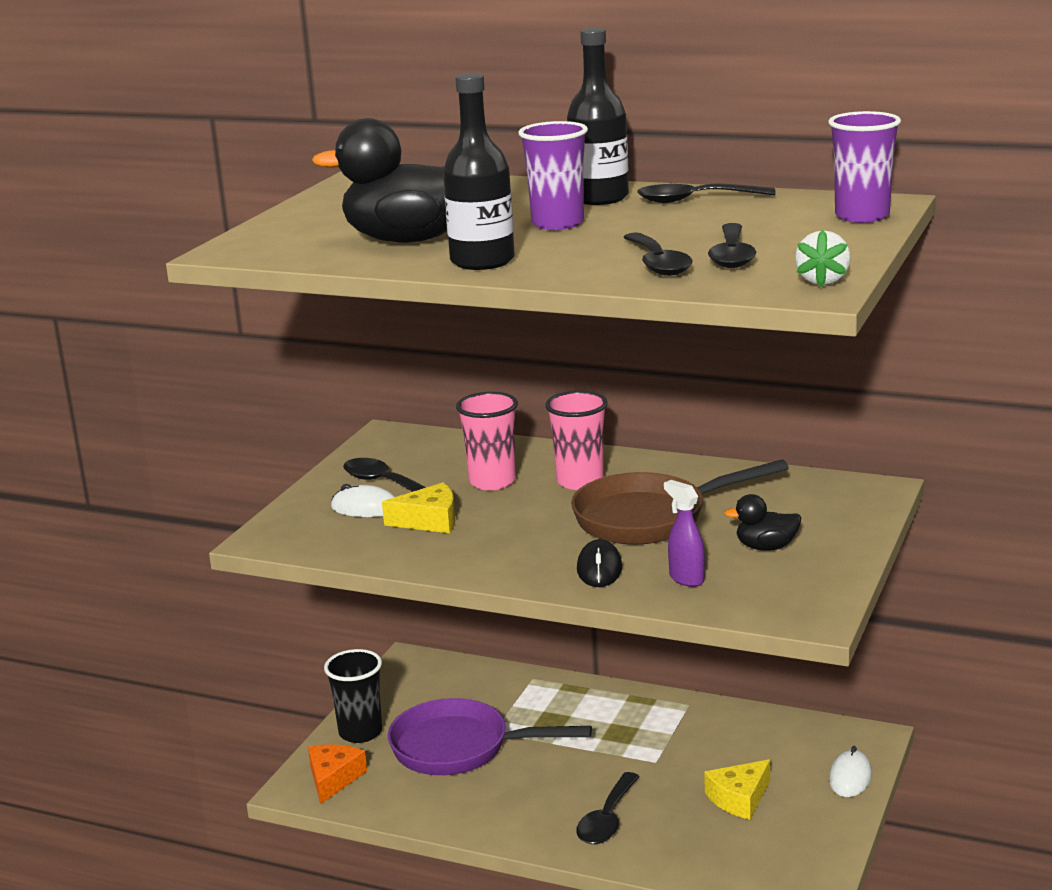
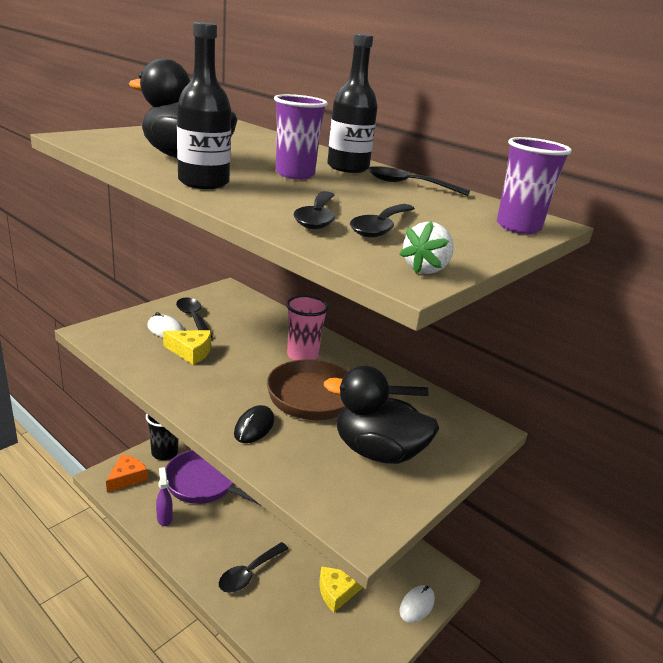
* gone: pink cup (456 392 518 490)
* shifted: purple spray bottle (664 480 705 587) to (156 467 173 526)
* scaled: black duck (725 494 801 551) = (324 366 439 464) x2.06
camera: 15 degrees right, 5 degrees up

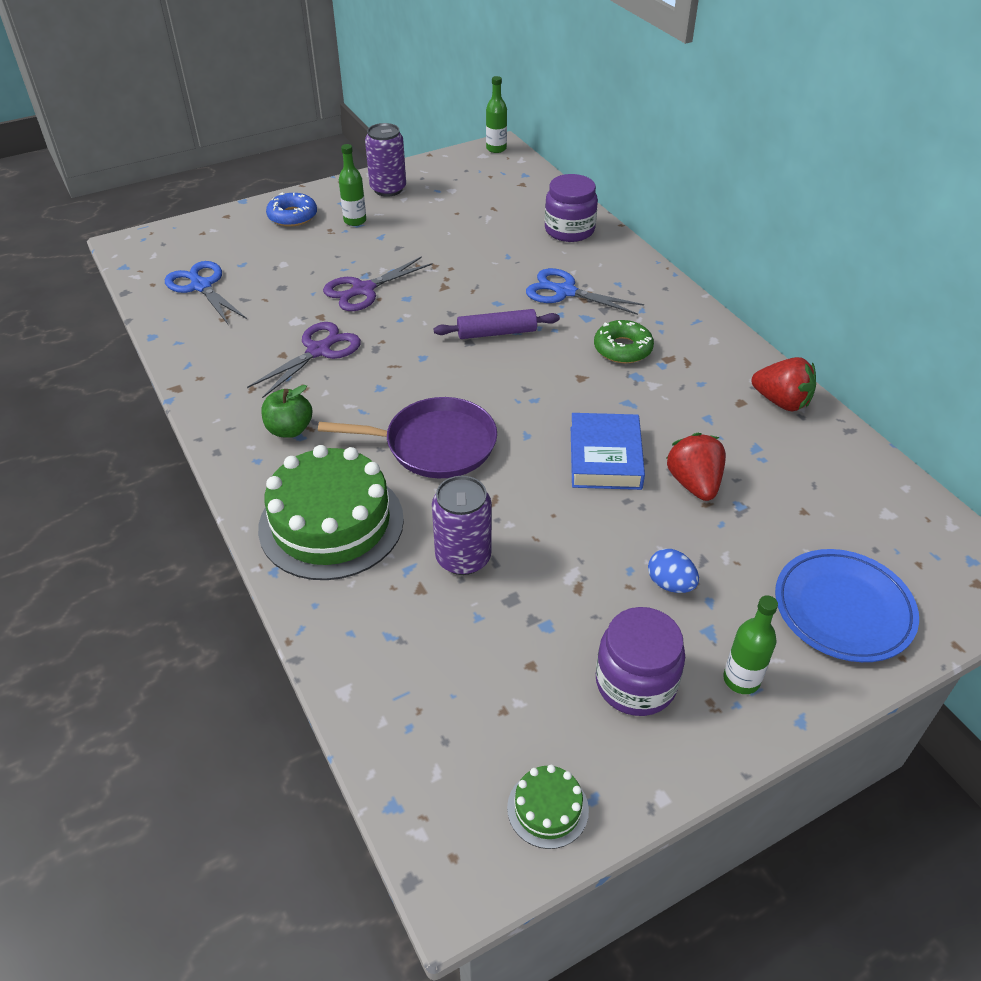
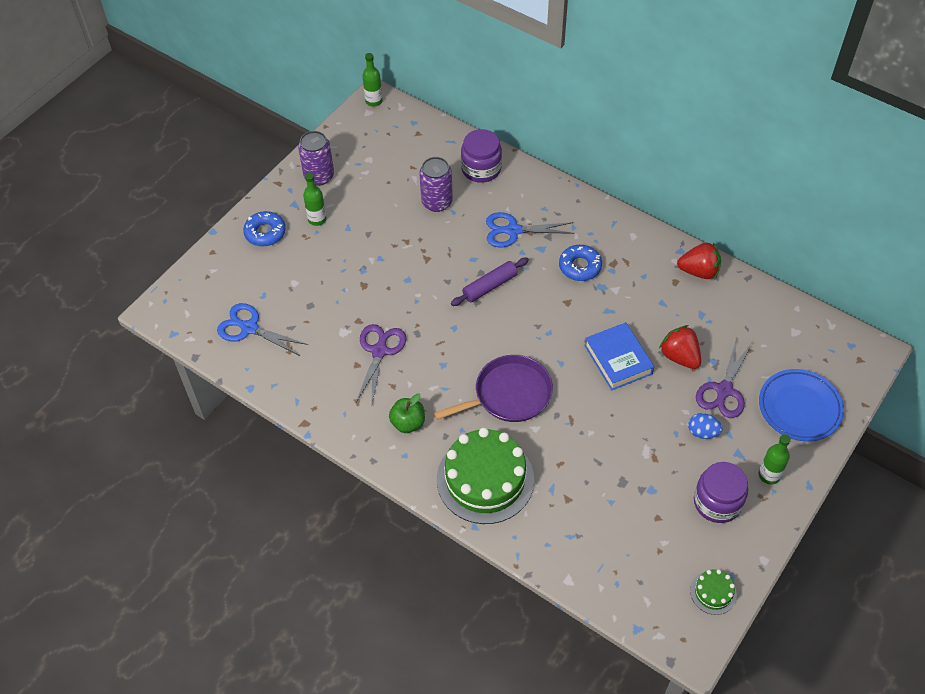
* shifted: purple scissors (323 256 433 311) to (696 339 753 418)
* shifted: purple can (432 476 492 575) to (419 157 453 212)
* repainted: green donut (594 320 654 363) to blue donut (559 245 602 281)
camera: 25 degrees left, 10 degrees up

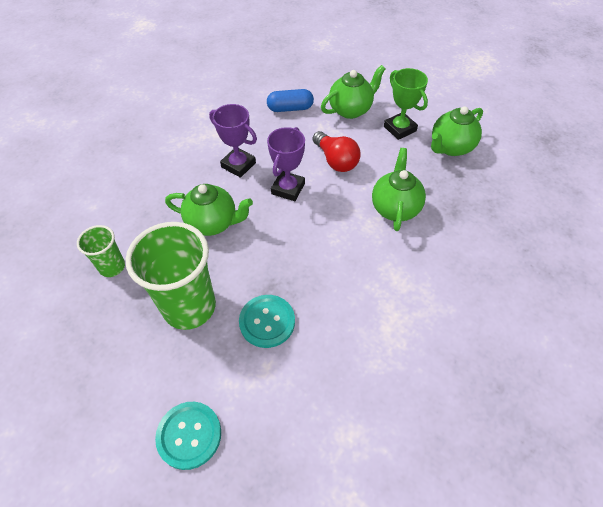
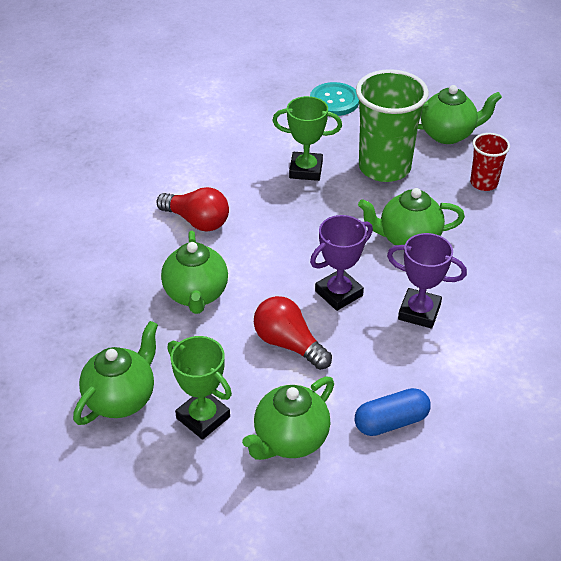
* repainted: green cup (77 225 125 277) to red cup (470 133 510 191)
* swapped: turquoise button (239 295 295 348) to green trophy (272 96 342 181)
* rotated: purple trophy (267 127 305 201) = (310 215 373 311) 45 degrees clockwise
* new: red light bulb (157 187 229 232)
* new: green teapot (418 85 502 144)
camera: 165 degrees right, 10 degrees down

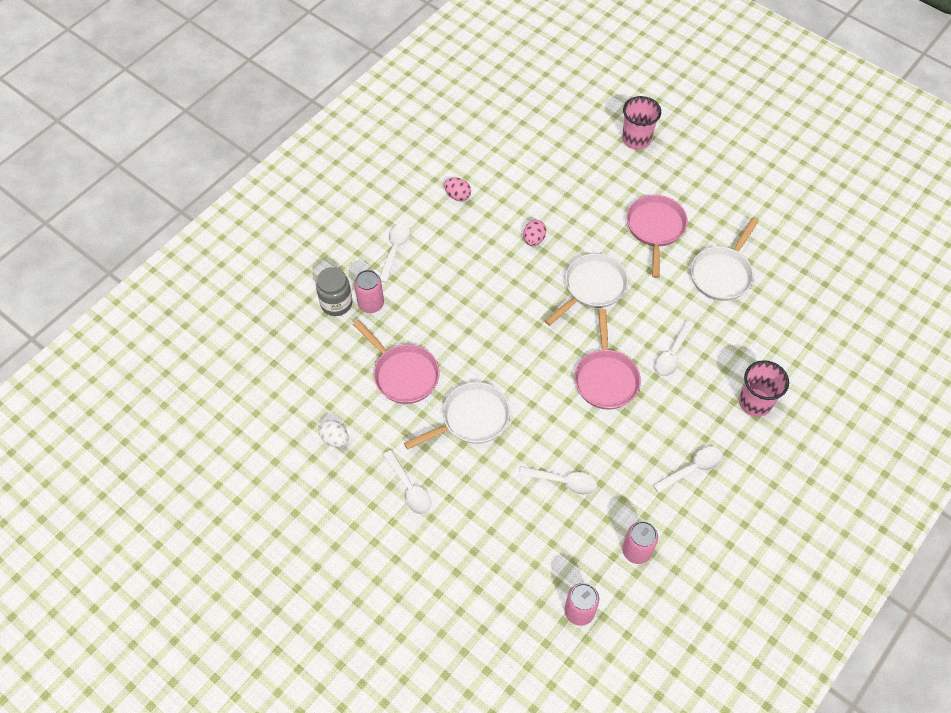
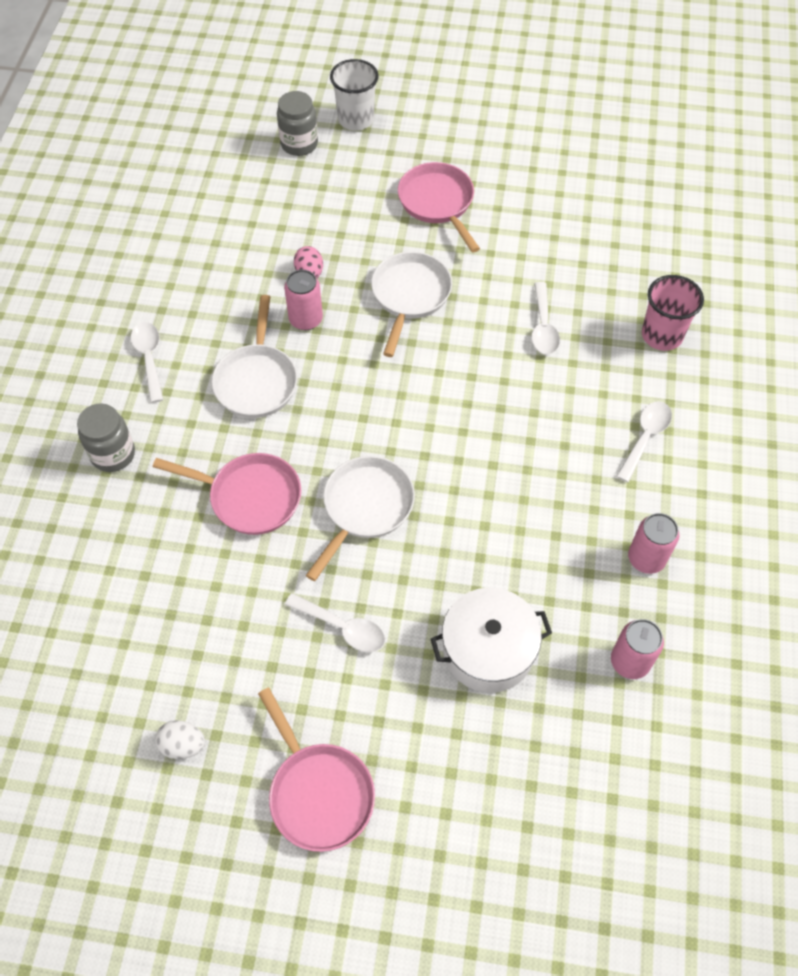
* shifted: white egg (319 420 349 447) to (155 720 205 759)
* shifted: pink can (354 270 384 313) to (284 270 323 330)
* gone: pink egg (444 177 471 201)
* gone: white spoon (518 466 597 495)
* shifted: pink pan (575 309 641 410) to (258 688 375 852)
* repainted: pink cup (622 96 661 150) to white cup (330 59 378 130)
* shifted: white pan (691 218 759 301) to (212 295 297 418)
* new: grey jar (277 91 318 156)
* new: white pot (431 587 552 693)
camera: 30 degrees left, 0 degrees up

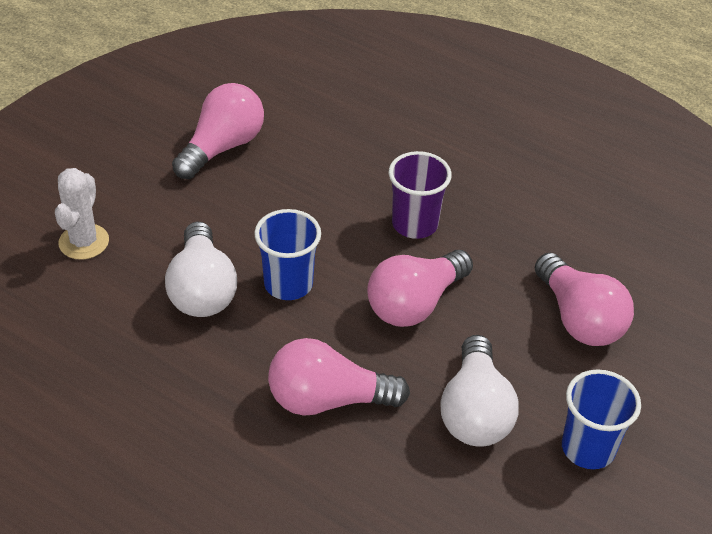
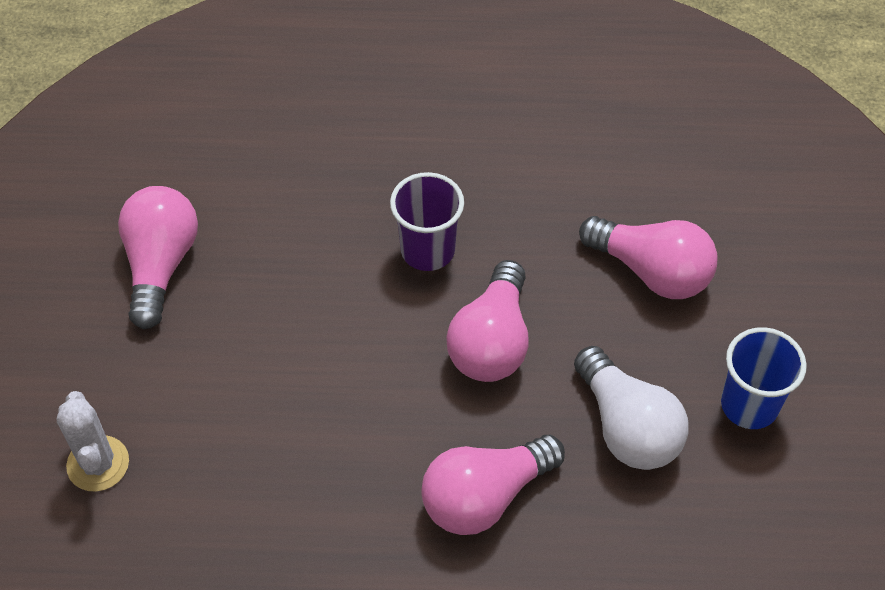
* gone: white light bulb (165 222 237 317)
* gone: blue cup (254 209 321 300)
camera: 30 degrees left, 10 degrees up

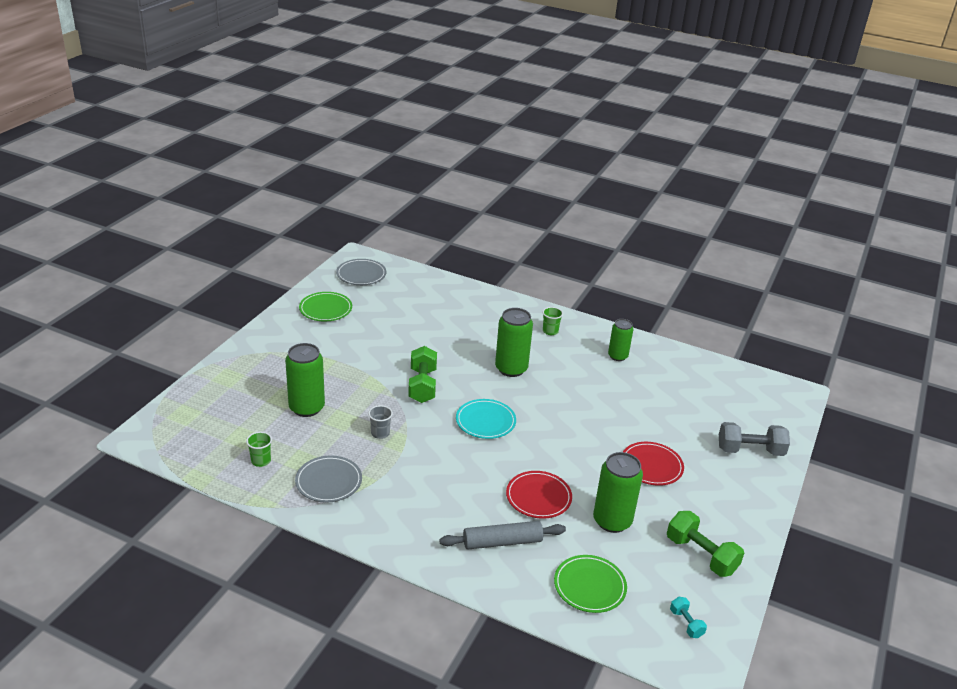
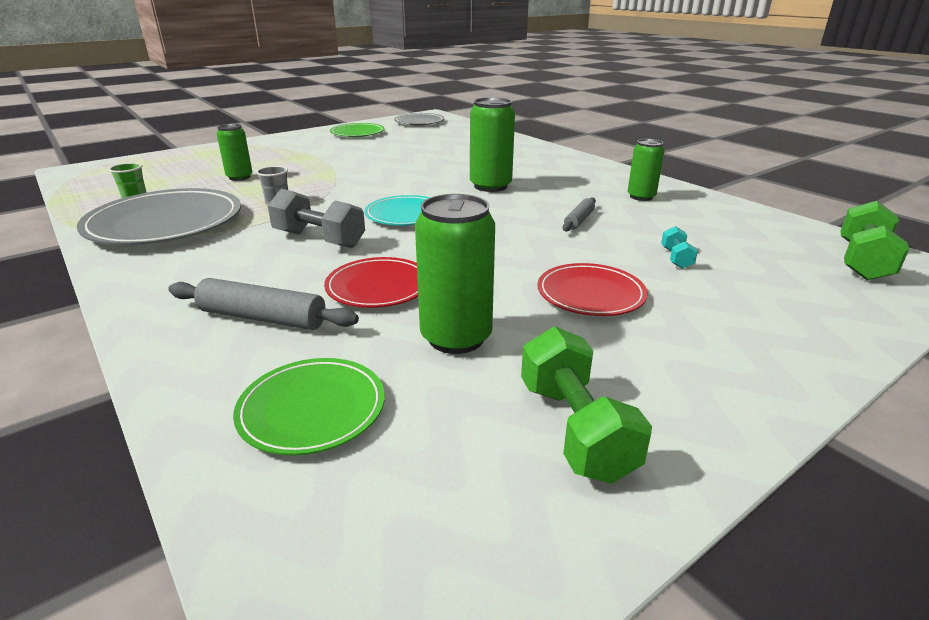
* scaled: green can (285 343 325 417) = (217 124 252 181) x0.64
* scaled: grey plate (295 456 362 503) = (77 188 241 245) x1.75
* shifted: green dumbbell (408 346 437 403) to (840 201 909 280)
* gone: green cup (543 307 563 335)
* shifted: turquoise dumbbell (670 597 707 638) to (661 226 698 269)
* shifted: grey dumbbell (719 422 790 456) to (268 189 365 248)
* new: grey rolling pin (563 197 596 232)
camera: 30 degrees right, 5 degrees down

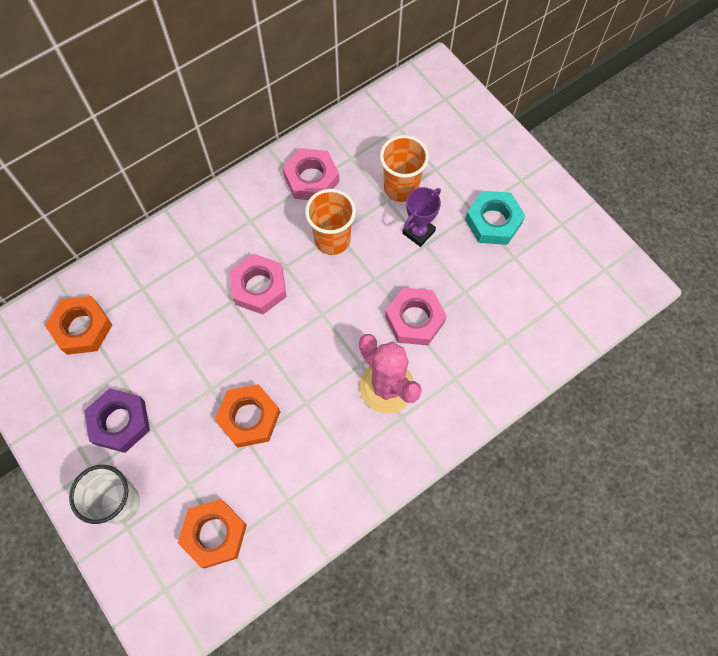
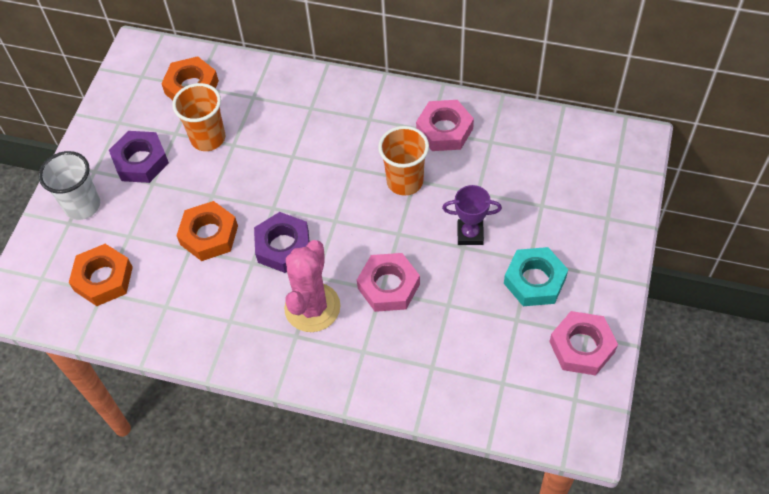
* shifted: pink nut (230 254 287 314) to (549 311 618 376)
* shifted: orange cup (380 135 429 202) to (172 83 225 151)
* new: purple nut (254 212 309 273)
camera: 55 degrees right, 10 degrees down

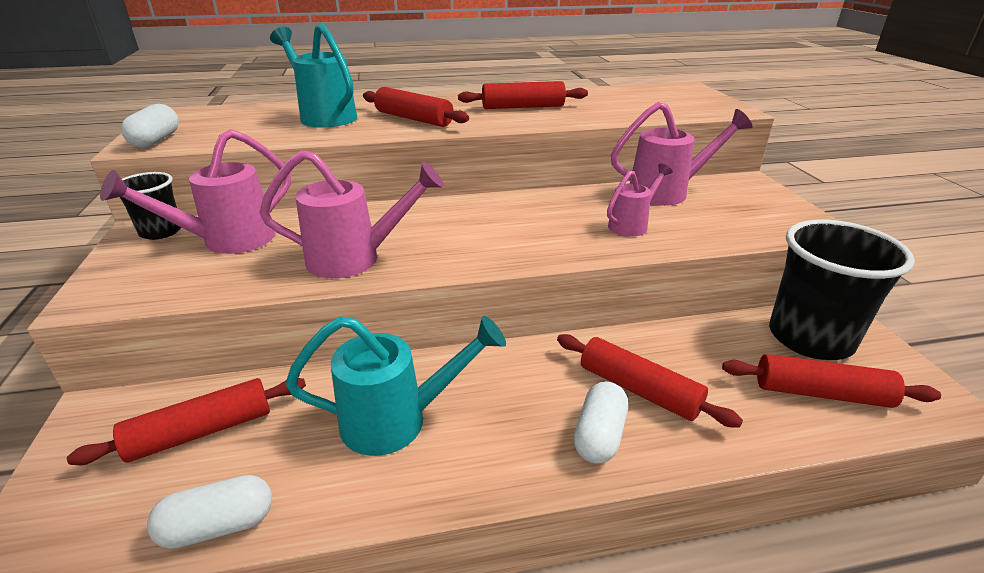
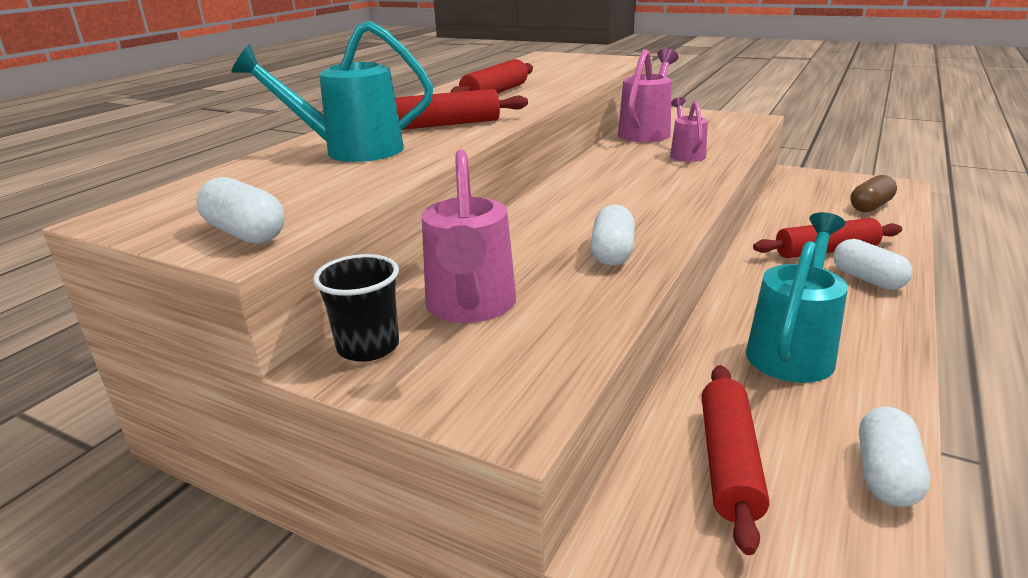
* swapped: pink watering can (259 150 444 278) to white capsule (590 205 635 266)
* swapped: red rolling pin (722 354 941 408) to brown capsule (850 175 897 212)
* gone: black cup (769 219 915 360)
camera: 50 degrees left, 5 degrees down

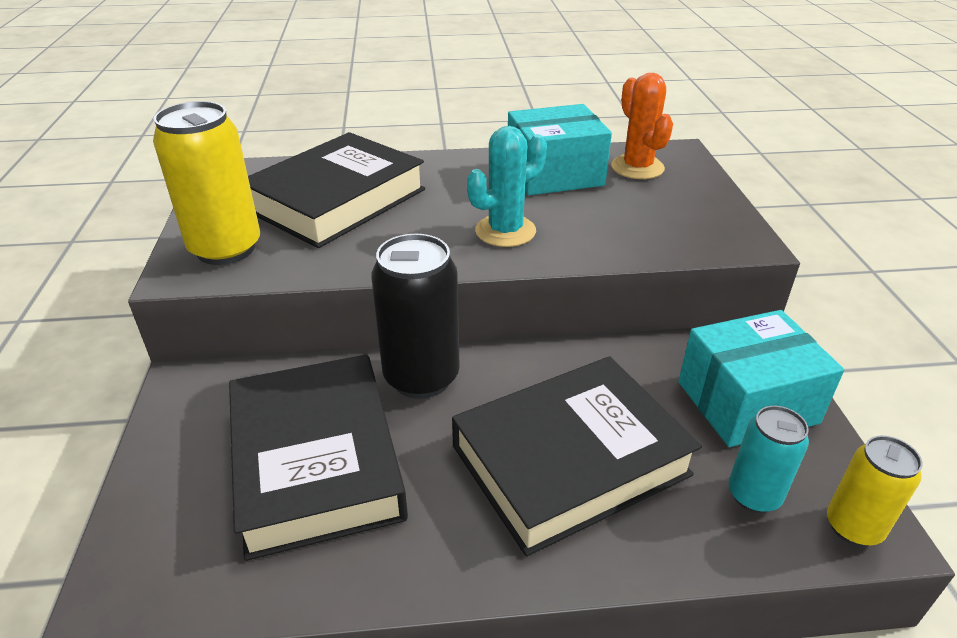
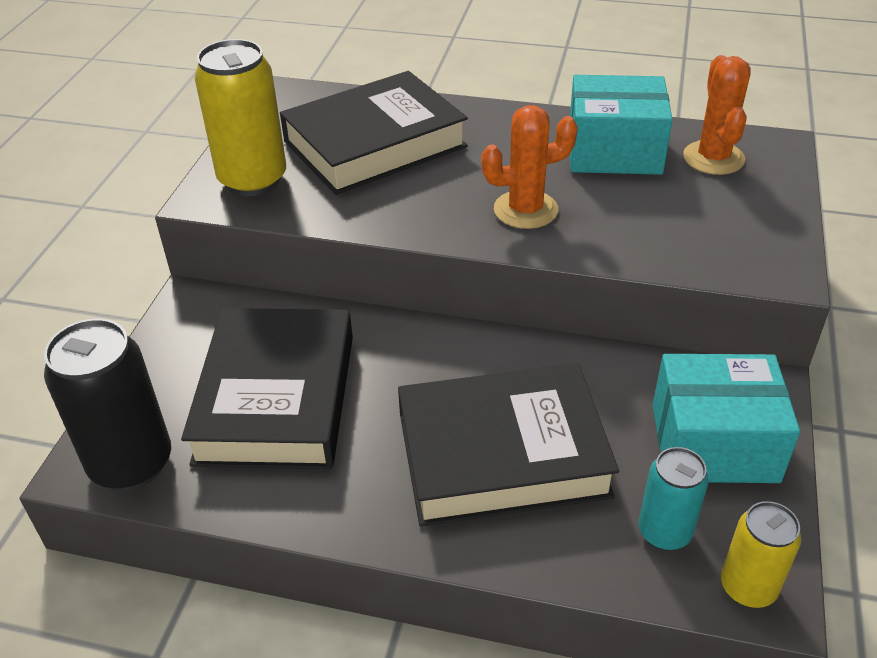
* shifted: black can (371 234 460 399) to (44 319 171 491)
* repainted: turquoise cactus (467 126 547 247) to orange cactus (481 105 578 229)
camera: 20 degrees right, 5 degrees up

